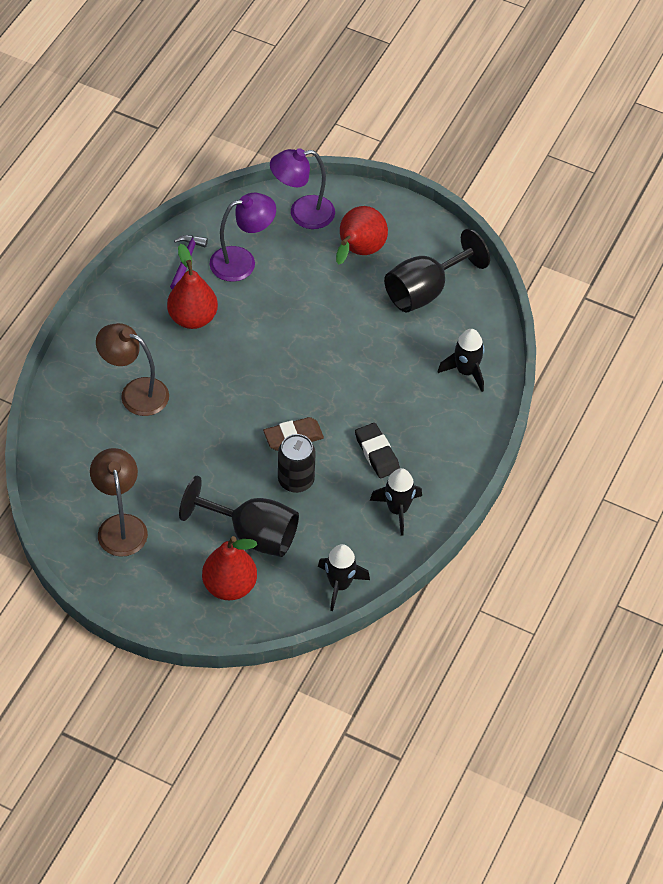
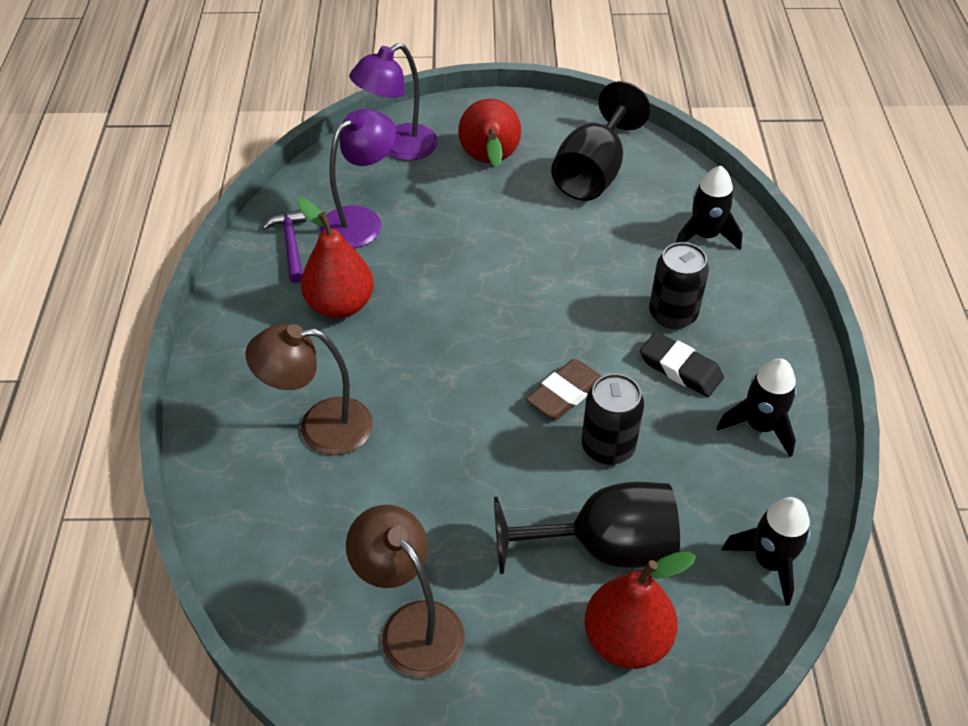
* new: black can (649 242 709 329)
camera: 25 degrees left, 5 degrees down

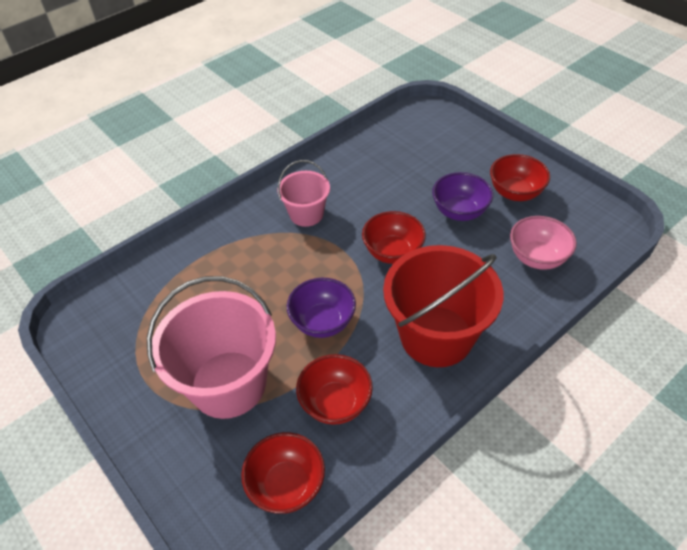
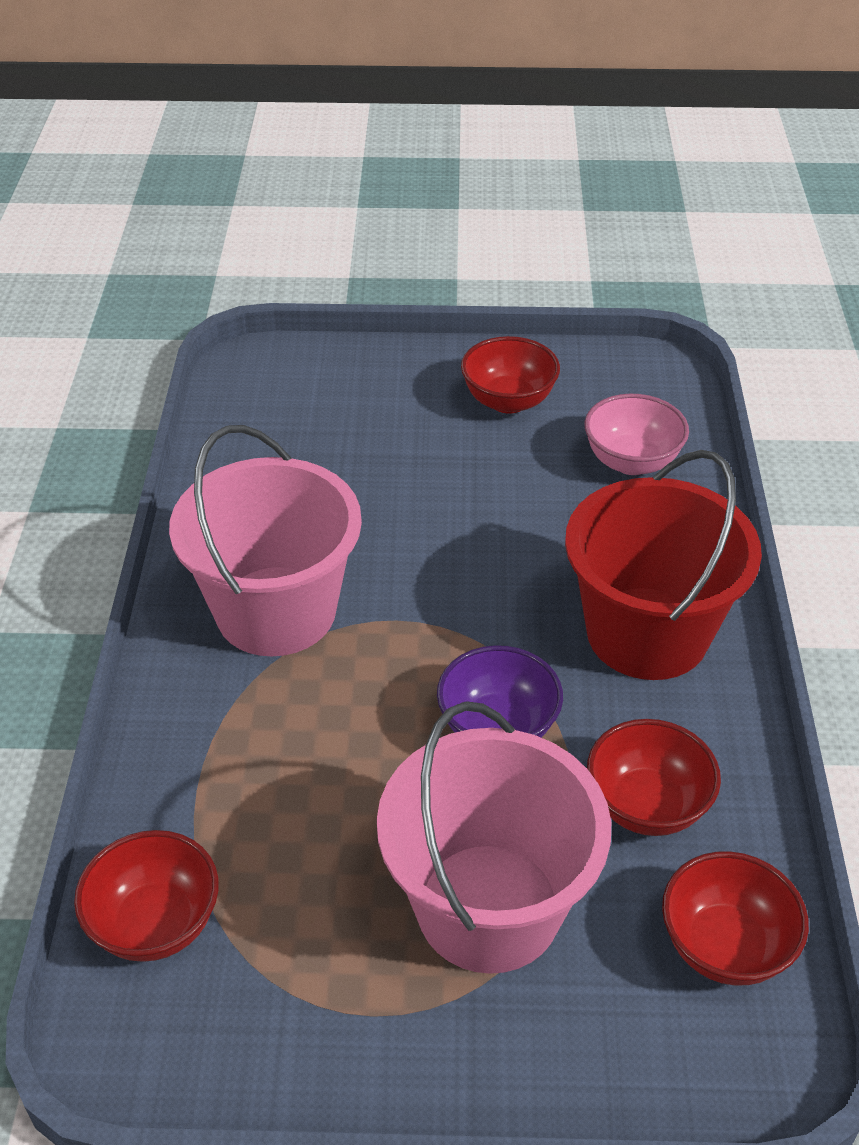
* scaled: pink bucket (278 160 330 227) = (169 425 362 656) x1.81
* shifted: red bowl (362 211 426 264) to (74 830 219 962)
* gone: purple bowl (432 172 493 221)
camera: 50 degrees left, 5 degrees down

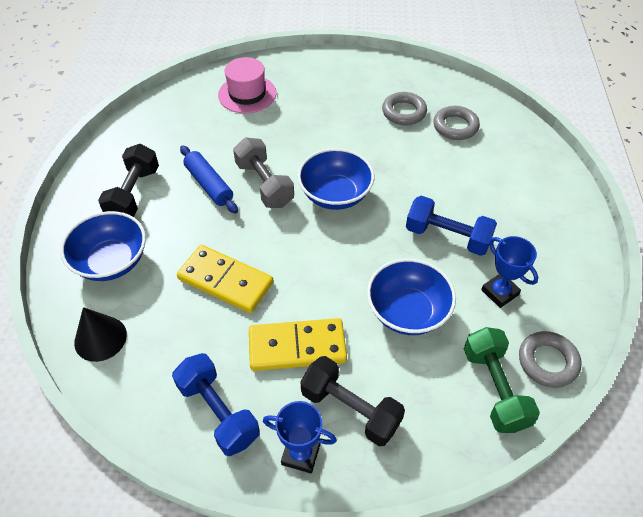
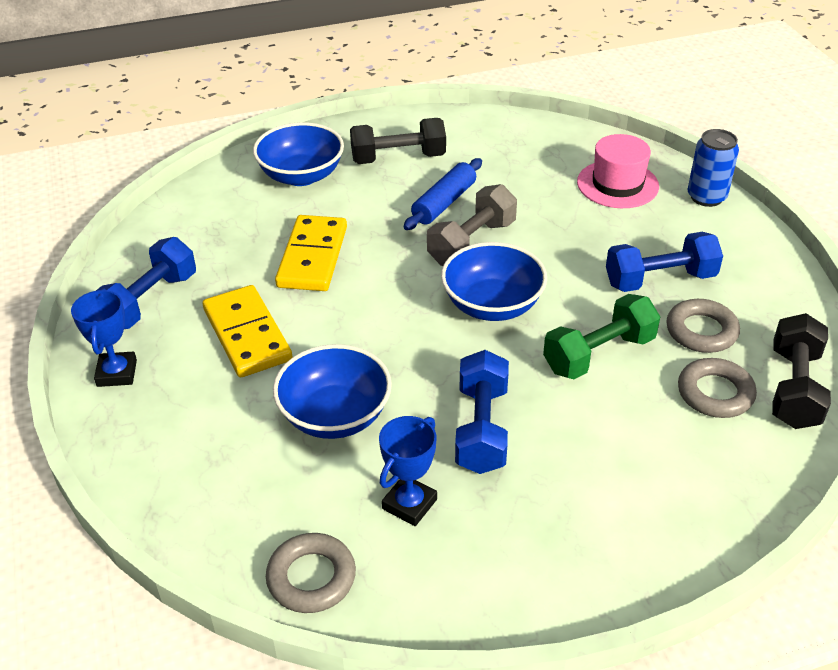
* gone: black cone (74 307 127 362)
* shifted: black dumbbell (300 356 405 446) to (772 313 831 429)
* shifted: green dumbbell (464 327 540 433) to (543 294 660 379)
* new: blue dumbbell (606 232 723 292)
* new: blue can (687 129 739 207)
camera: 70 degrees right, 10 degrees down

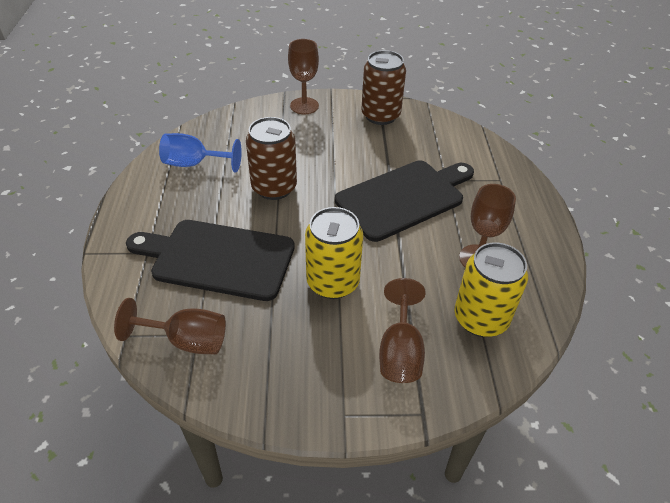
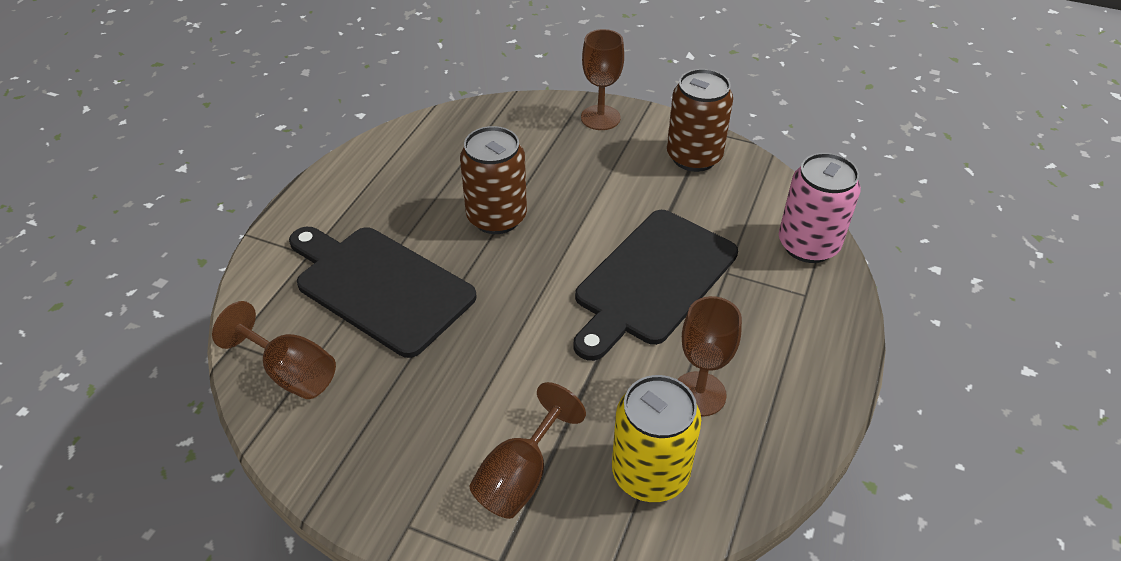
* gone: blue goblet (159 133 242 172)
* gone: yellow can (305 207 363 299)
* rotated: black cutting board (335 161 474 242) = (573 210 738 361) 135 degrees clockwise
* new: pink can (779 153 861 263)
camera: 25 degrees right, 0 degrees up

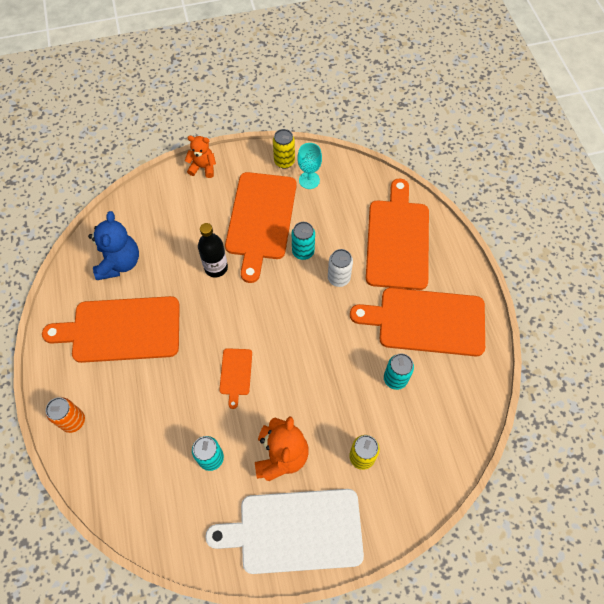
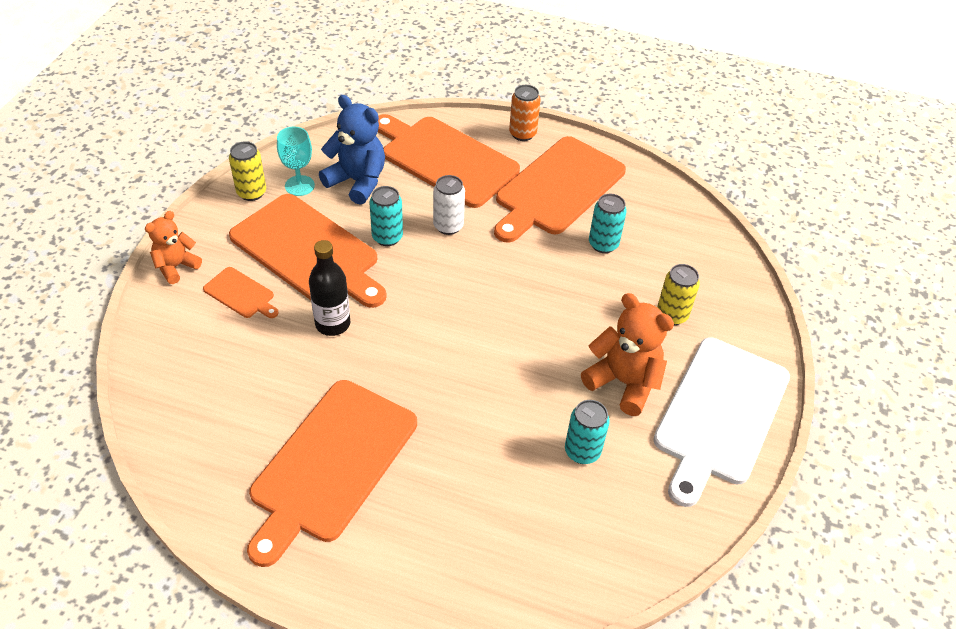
* shifted: orange can (46 397 85 433) to (509 85 541 141)
* shifted: blue teddy bear (88 211 139 280) to (319 95 385 205)
* shifted: orange cutting board (219 348 252 409) to (203 267 279 318)
camera: 60 degrees left, 15 degrees down

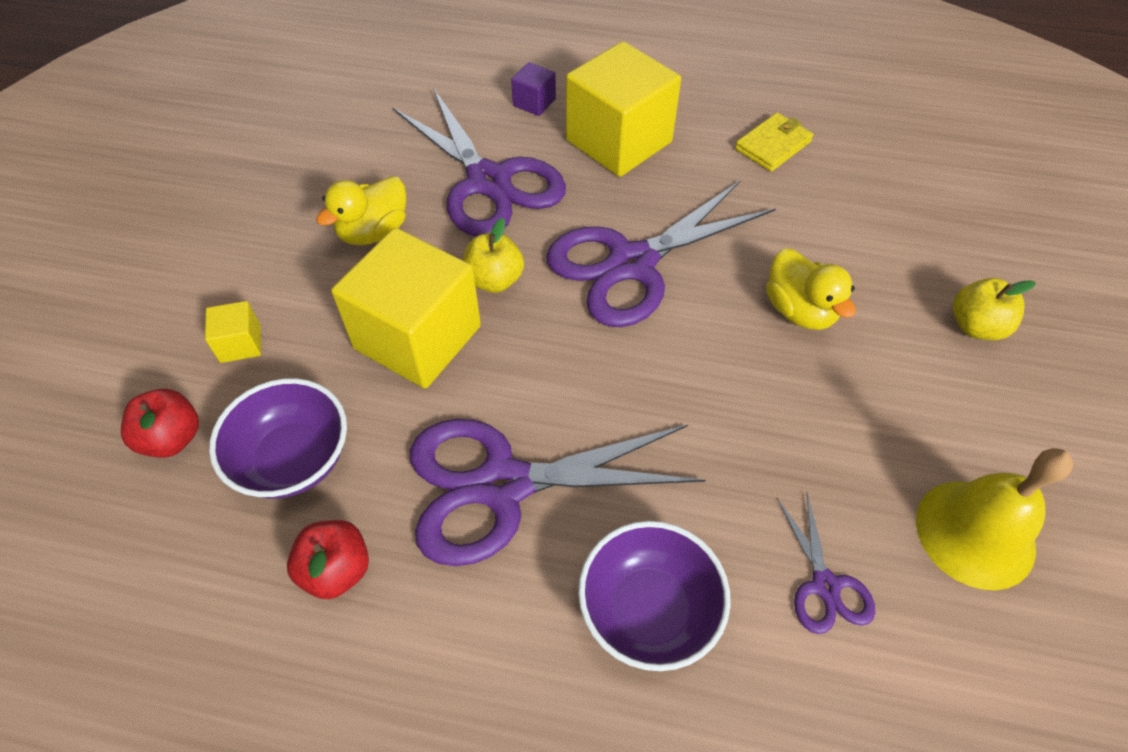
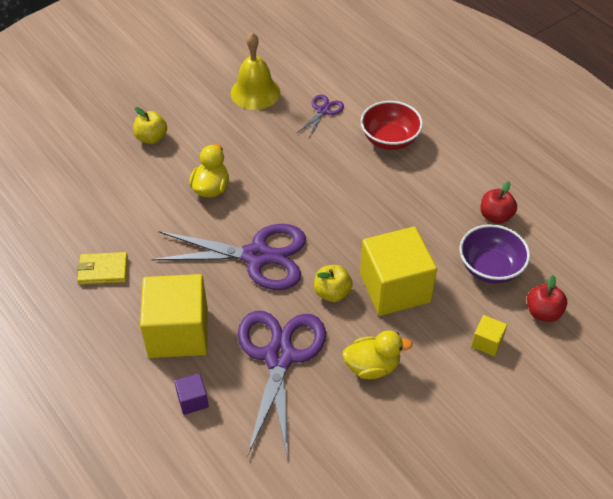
* gone: purple scissors (410 419 706 566)
* repainted: purple bowl (578 521 731 671) to red bowl (361 101 423 150)
camera: 140 degrees left, 5 degrees down

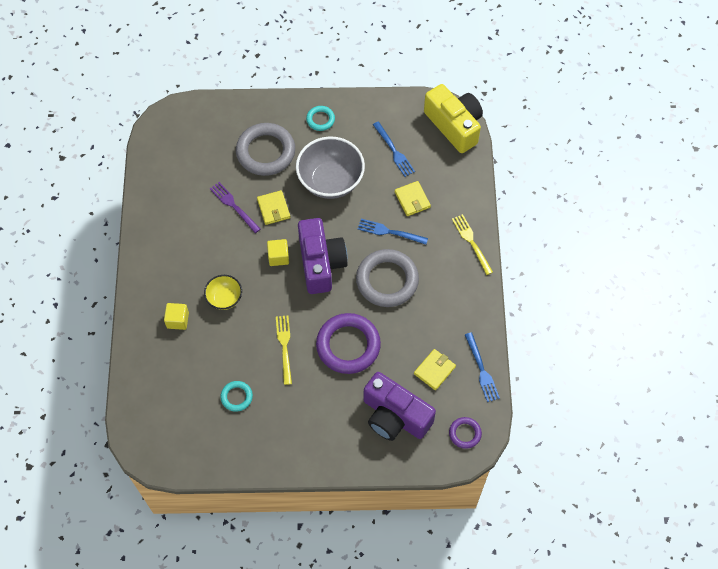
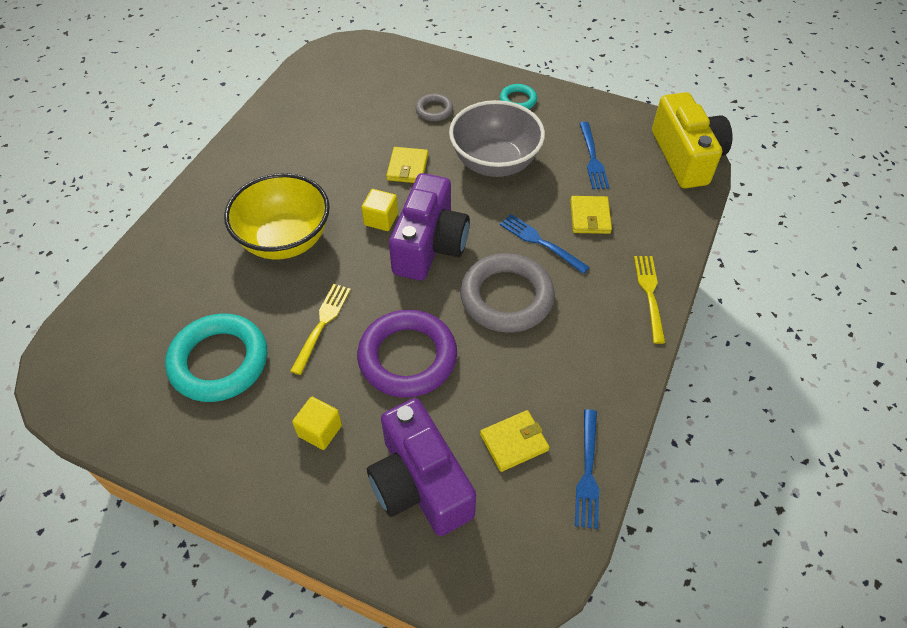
* shifted: yellow cube (164 303 189 330) to (292 397 342 450)
* scaled: yellow bowl (204 275 242 310) = (224 173 330 260) x1.88
* gone: purple fork (210 182 261 233)
* scaled: turquoise ring (220 381 253 412) = (165 314 267 402) x2.04
* scaled: grey ring (236 123 295 176) = (415 94 453 121) x0.49
* gone: purple ring (449 417 482 449)
camera: 25 degrees right, 10 degrees down

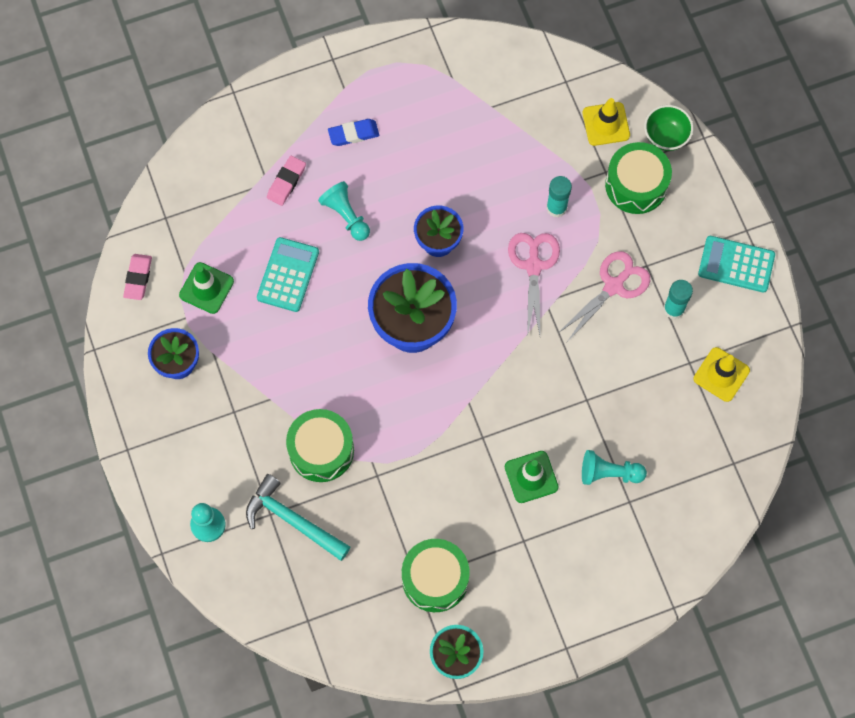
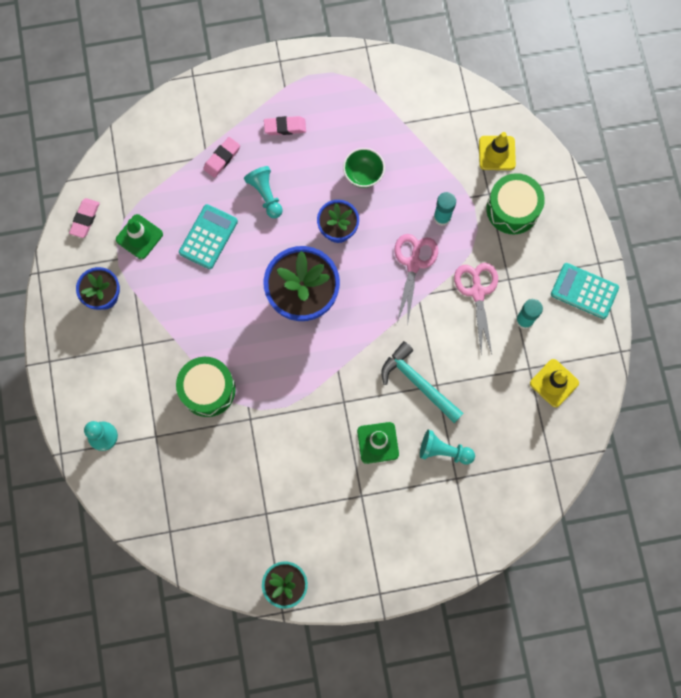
* shifted: turquoise hammer (246 474 350 561) to (381 341 464 423)
* repainted: blue eraser (328 119 379 146) to pink eraser (264 116 306 135)
* gone: green drum (402 539 470 612)
* rotated: pink scissors (558 251 650 342) = (454 263 498 355) 60 degrees counterclockwise
* shifted: green bowl (644 105 693 151) to (343 148 385 188)
camera: 10 degrees right, 5 degrees up

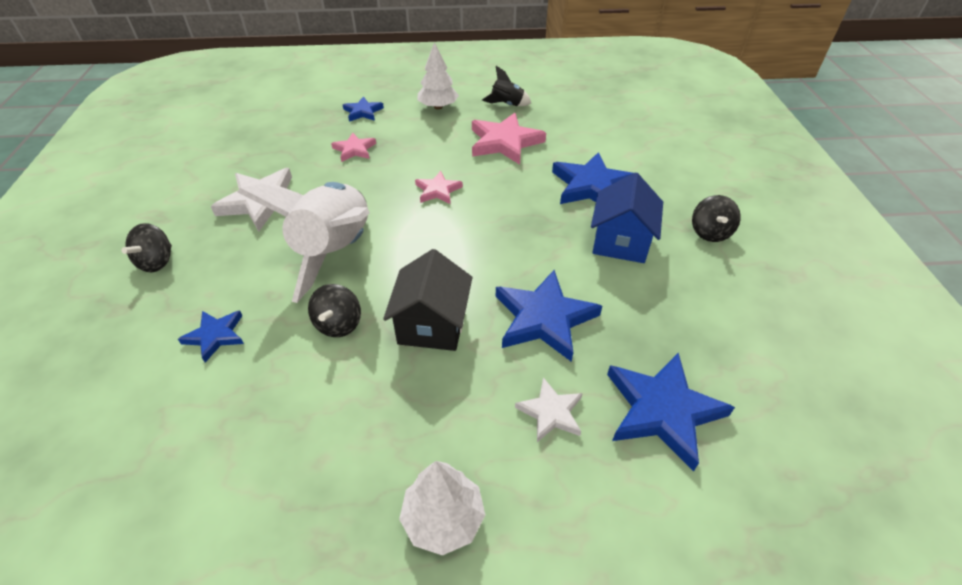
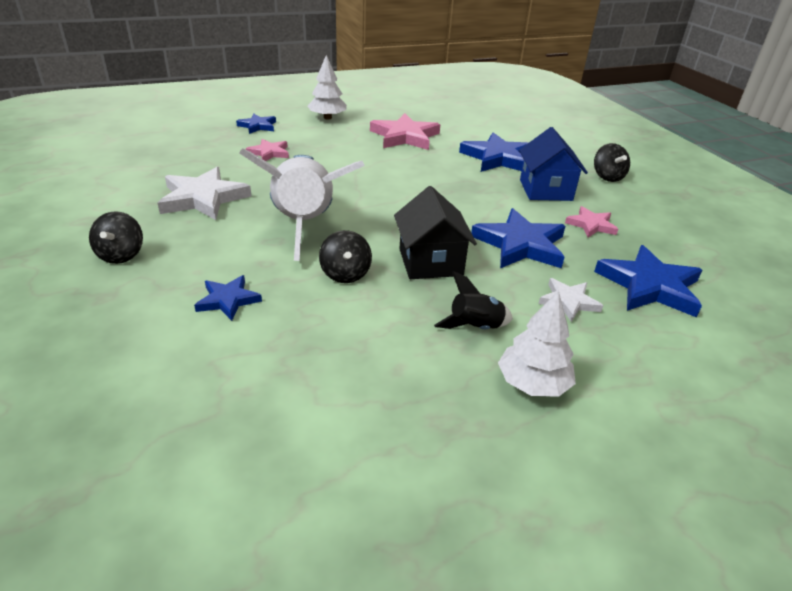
* shifted: pink star (415 171 463 204) to (565 206 618 237)
* shifted: black rocket (482 66 531 106) to (434 271 513 329)
camera: 20 degrees left, 10 degrees down

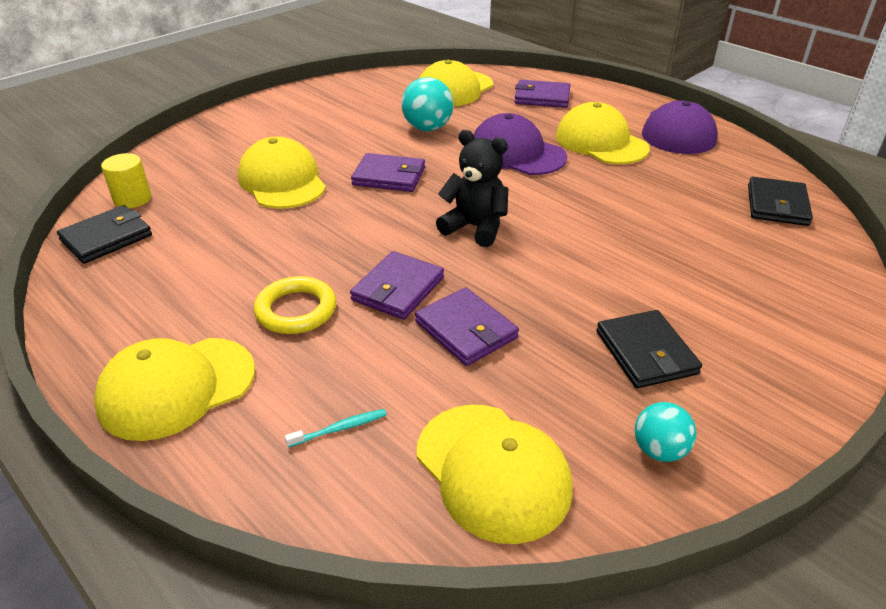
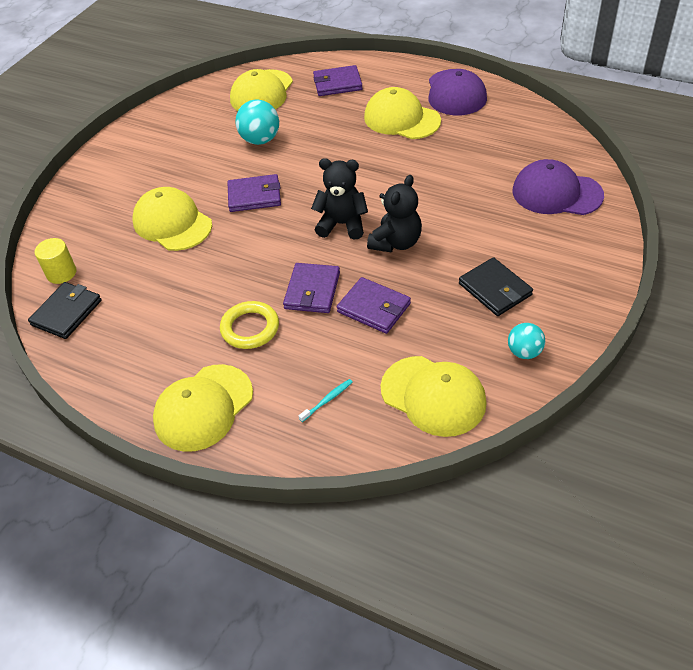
* shifted: purple cap (473 113 567 175) to (512 159 604 215)
* gone: black wallet (748 177 813 226)
* new: black teddy bear (367 175 422 252)
camera: 15 degrees left, 10 degrees up

